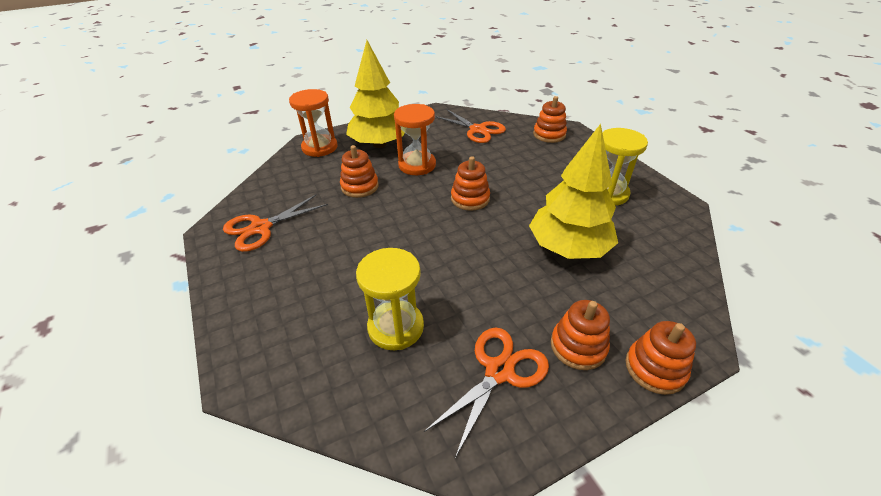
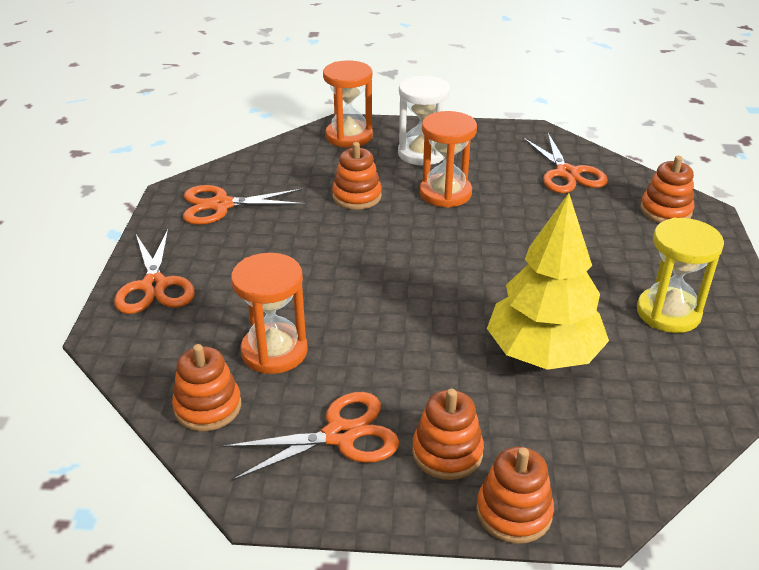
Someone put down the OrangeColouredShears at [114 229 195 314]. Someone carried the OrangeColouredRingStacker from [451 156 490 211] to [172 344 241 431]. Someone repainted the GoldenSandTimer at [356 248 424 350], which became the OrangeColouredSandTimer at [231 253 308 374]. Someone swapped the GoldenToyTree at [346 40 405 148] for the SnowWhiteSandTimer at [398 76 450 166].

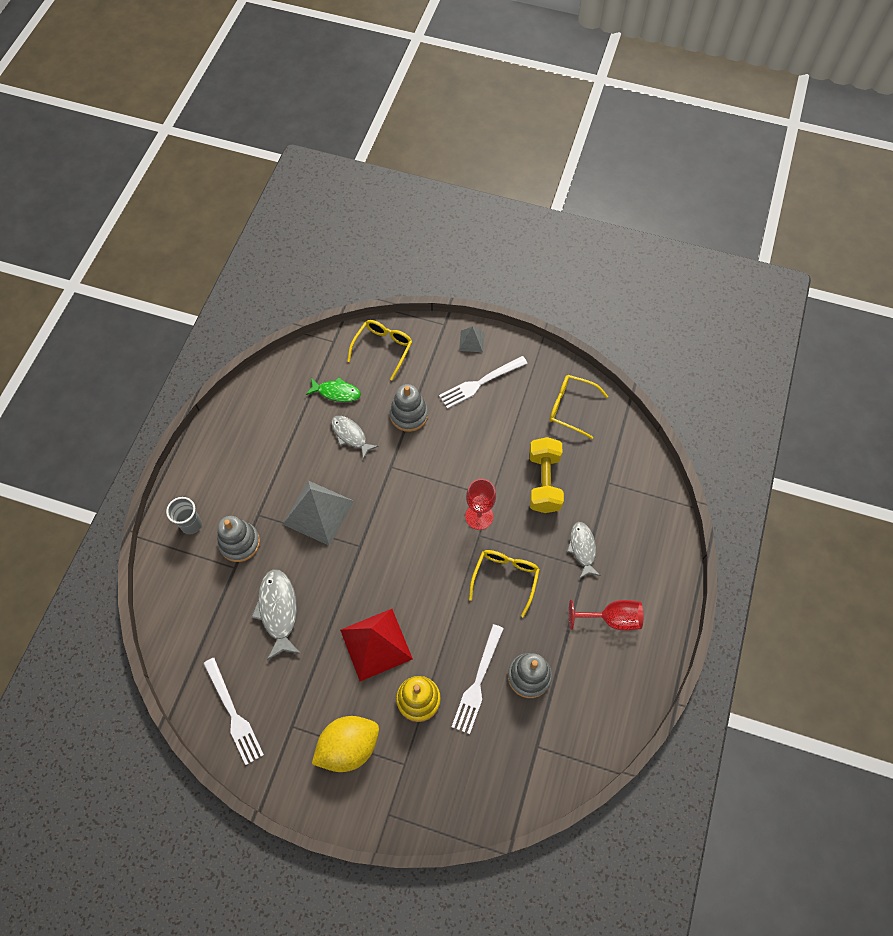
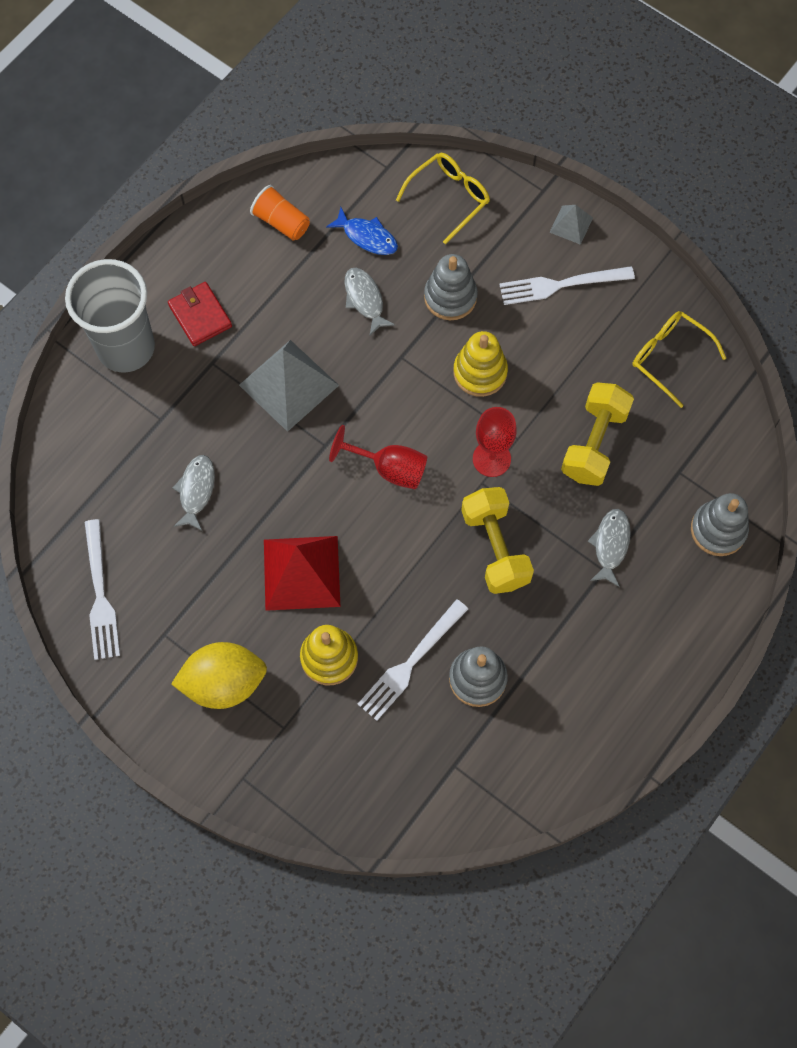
Someone scaled the GrayTumbler at [166 497 202 534] by 2.07. Someone put down the ScarletBillfold at [168 282 232 346]. Someone scaled the GrayFishFigure at [251 569 301 660] by 0.67. Someone put down the OrangeColouredTumbler at [250 185 310 241]. Someone repainted the LeafGreenFishFigure at [306 377 361 402], which became the CobaltFishFigure at [326 207 398 255]. Someone carried the ScarletGoblet from [569 600 643 631] to [329 425 427 489]. Someone put down the GoldenRingStacker at [453 331 508 397]. Someone swapped the GoldenGlasses at [469 550 540 617] for the GoldenHandWeight at [461 487 534 594]. Someone carried the GrayRingStacker from [217 516 260 562] to [691 493 749 556].

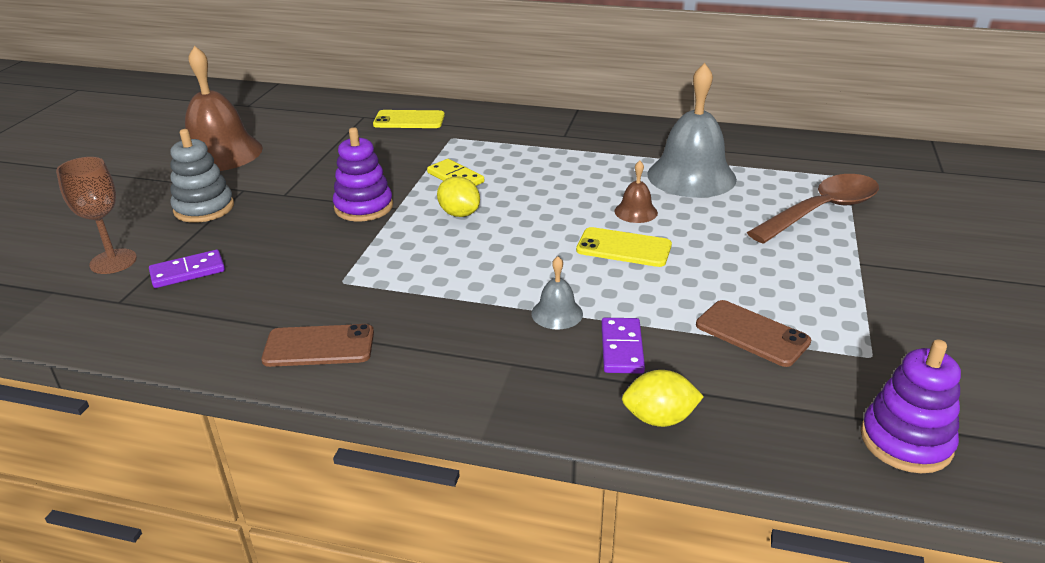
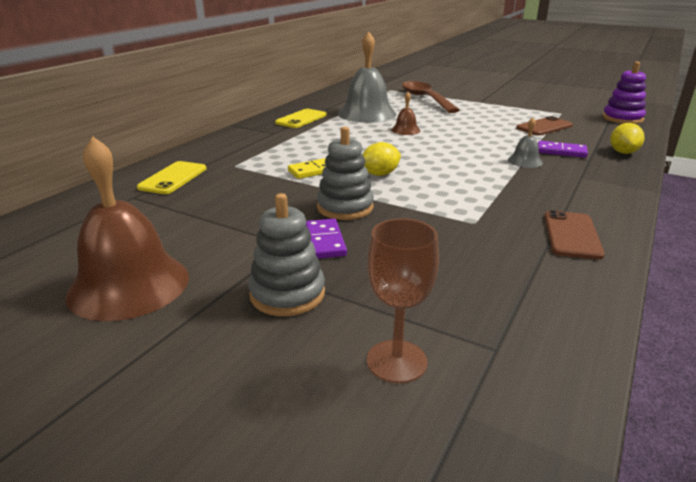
Someone carried the GoldenSmartphone from [576 227 672 267] to [275 109 327 128]. Someone carried the PurpleDominoPiece from [149 250 225 288] to [306 219 347 259]. Someone repainted the PurpleRingStacker at [333 127 393 222], which became the GrayRingStacker at [317 127 374 220].

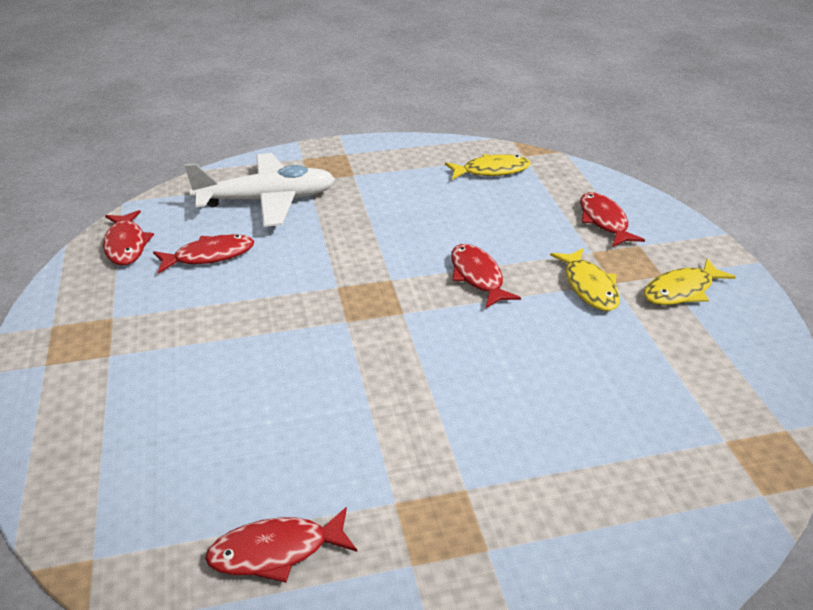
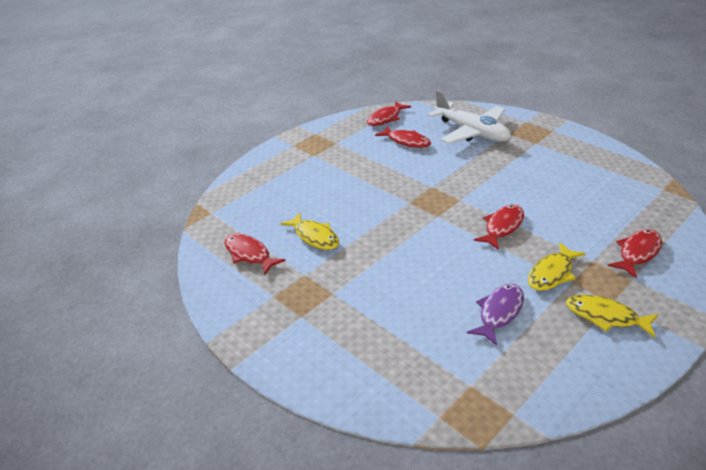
Someone carried the GoldenFishFigure from [445 154 531 180] to [280 212 339 250]. Someone put down the PurpleFishFigure at [467 283 524 346].

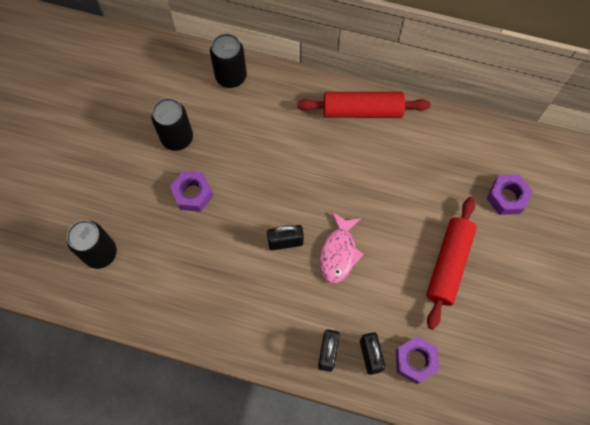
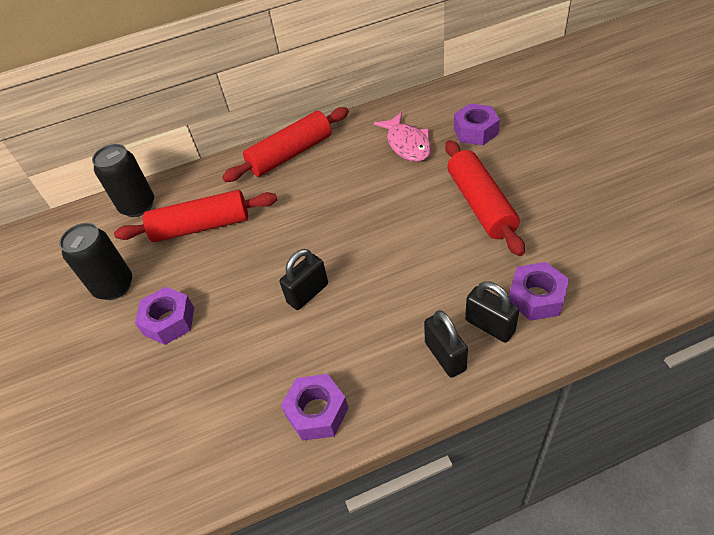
Someone put down the ScarletPastryRoller at [114 190 277 242]. Someone put down the PurpleHexNut at [281 374 348 441]. Someone carried the RosyFishFigure from [319 212 364 283] to [374 112 431 162]. Someone took away the EbonyTin at [67 220 117 269].

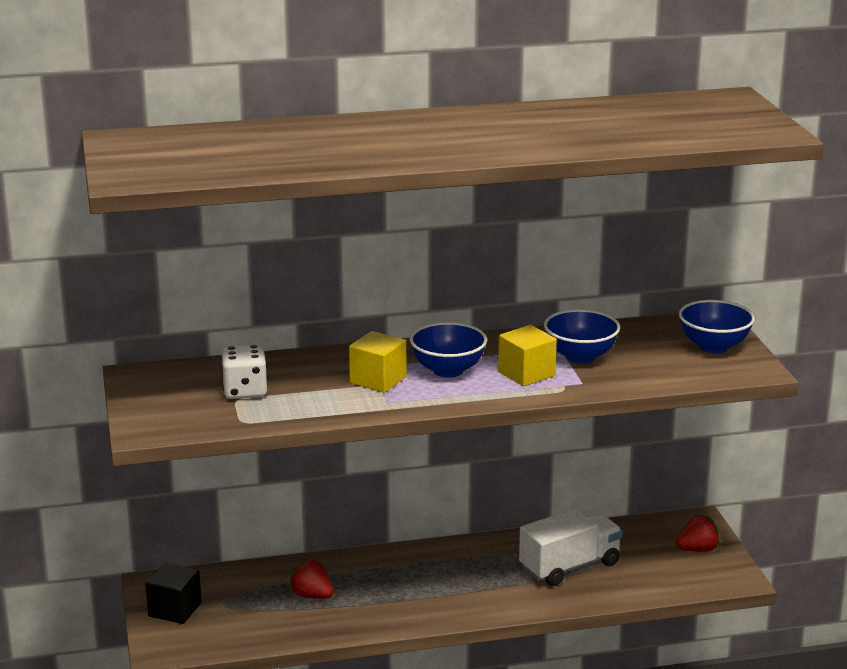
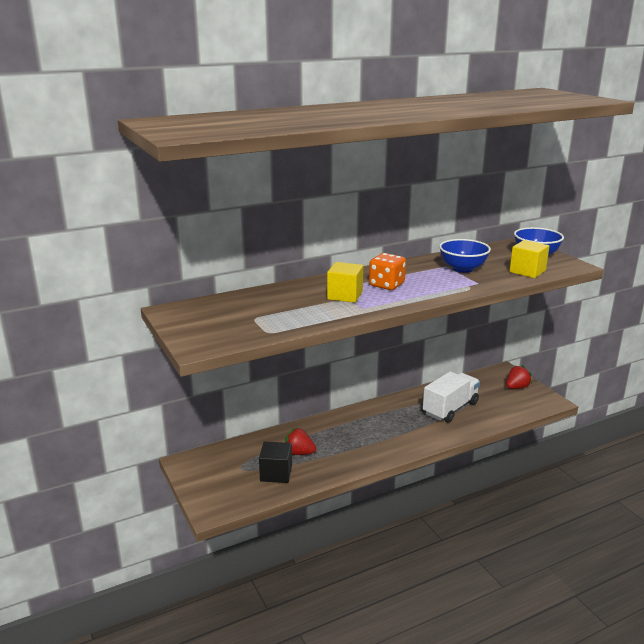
Someone carried the EbonyBlock from [145 563 202 624] to [259 441 292 483]. Someone swapped the CobaltDeepDish at [410 322 487 378] for the OrangeColouredDice at [369 253 406 290]. Someone carried the GoldenBlock from [498 325 557 386] to [509 240 549 278]. Someone took away the SnowWhiteDice at [221 344 267 399].

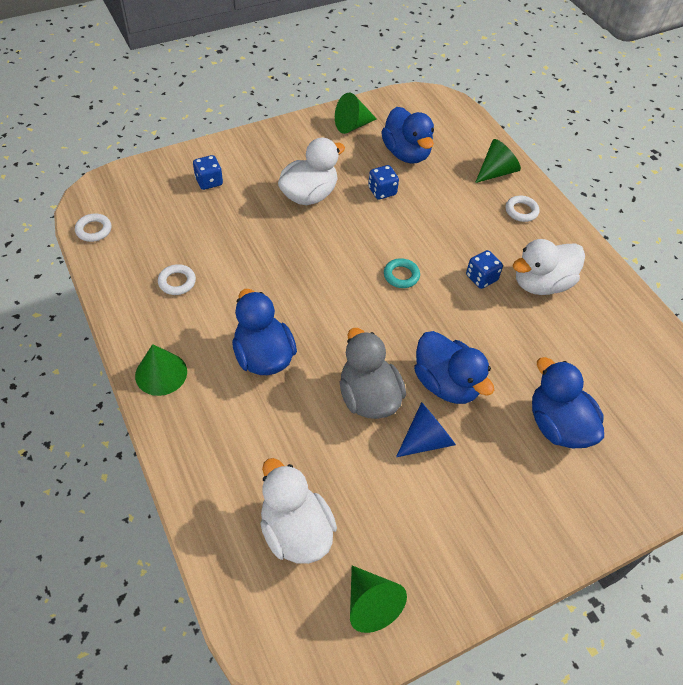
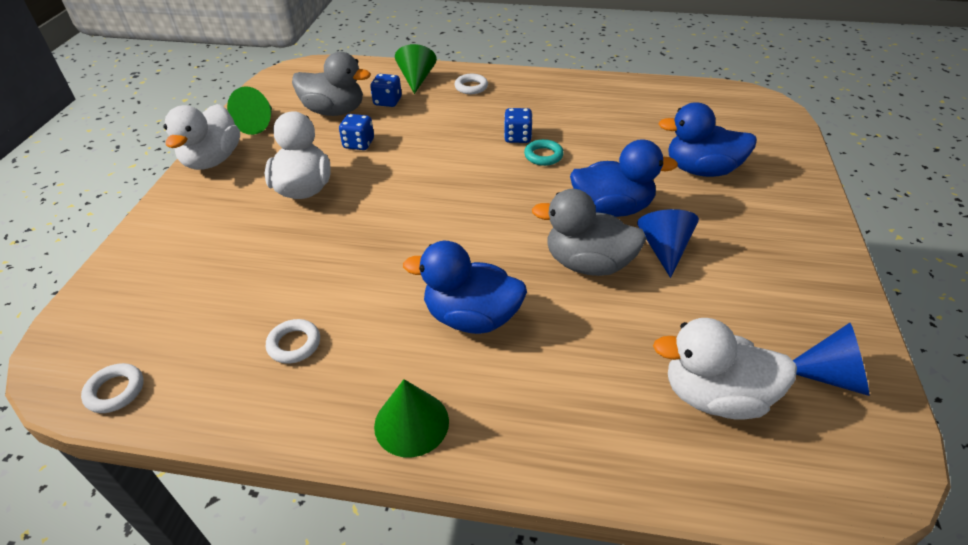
Someone carried the SnowWhiteDuck from [513 239 585 295] to [164 104 240 170]. Someone repainted the CobaltDuck at [381 107 434 164], which became the GrayDuck at [292 52 371 116]. Someone carried the CobaltDice from [193 155 223 190] to [370 74 402 107]. Someone carried the AquaTorus from [384 258 420 288] to [524 139 564 166]. Someone repainted the LeafGreenCone at [350 565 407 633], which became the CobaltCone at [793 323 869 396].

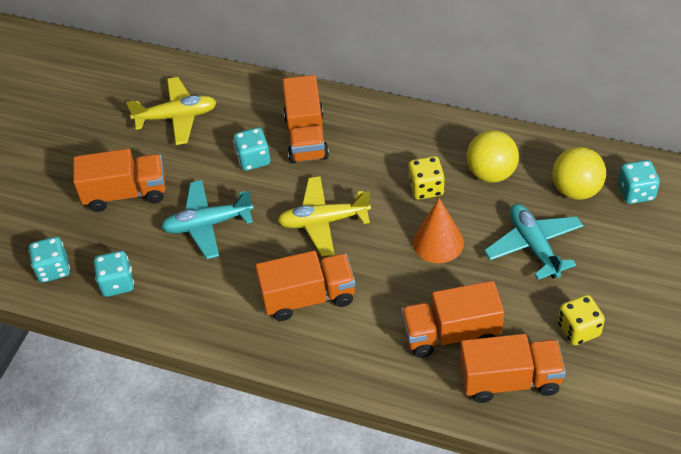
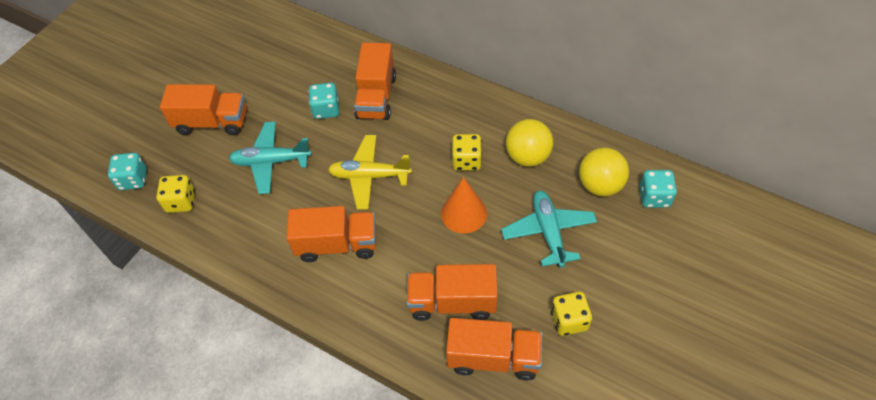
Someone repainted the AquaDice at [94 251 134 297], which became the GoldenDice at [156 175 195 213]. Someone took away the GoldenToyPlane at [126 77 217 145].

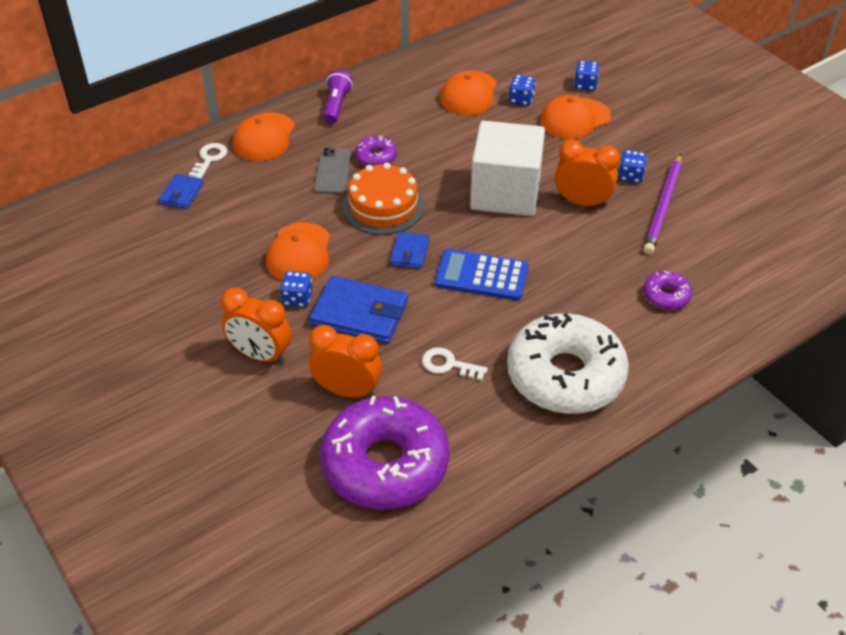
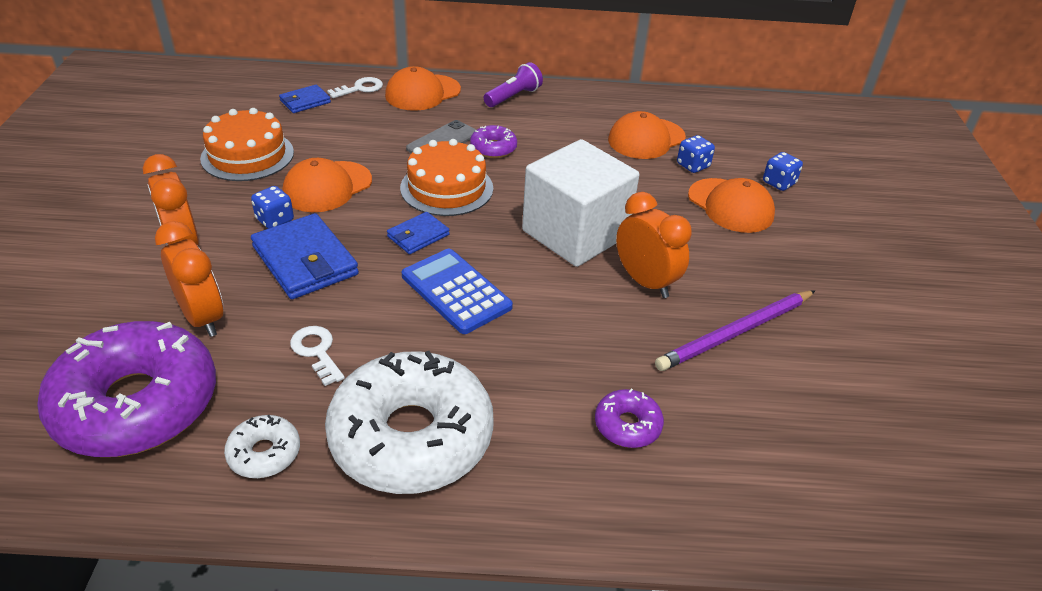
Someone put down the OrangeColouredLayerCake at [200 108 294 181]. Someone put down the SnowWhiteDoughnut at [224 415 300 478]. Someone rotated the OrangeColouredPeakedCap at [540 95 611 139] by 135 degrees counterclockwise. Someone took away the CobaltDice at [618 150 647 183].

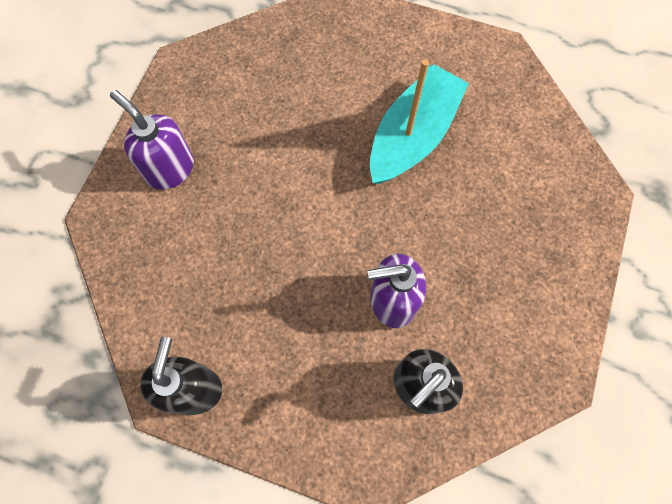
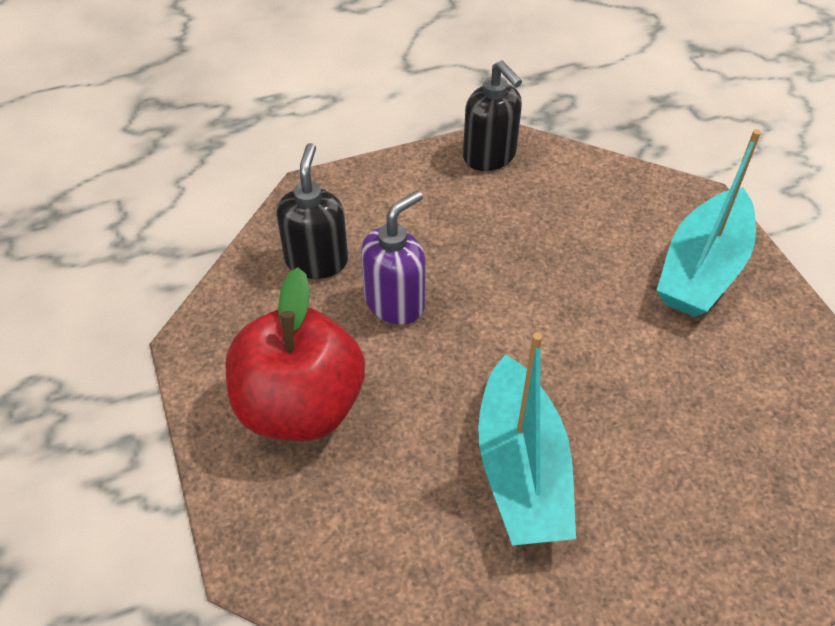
Someone put down the ScarletToyApple at [226 267 365 441]. Someone swapped the PurplePumpBottle at [110 90 194 190] for the AquaSailboat at [657 129 761 317].

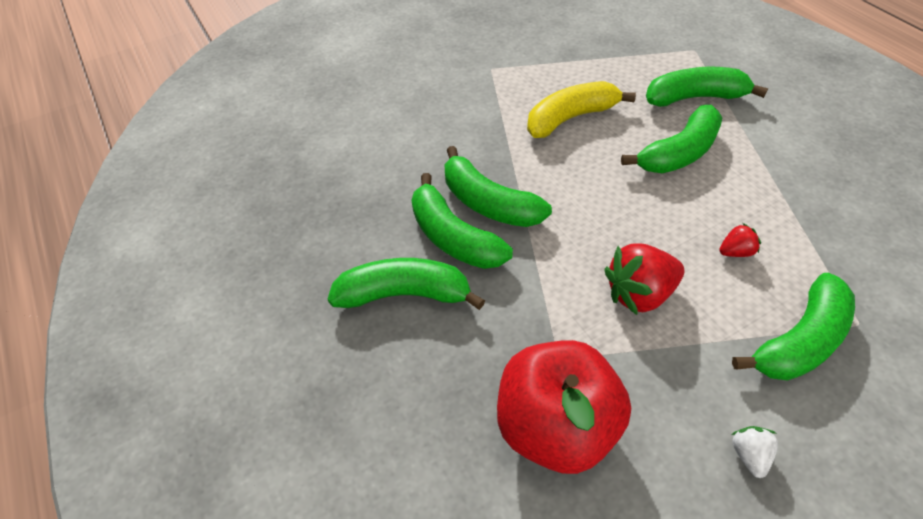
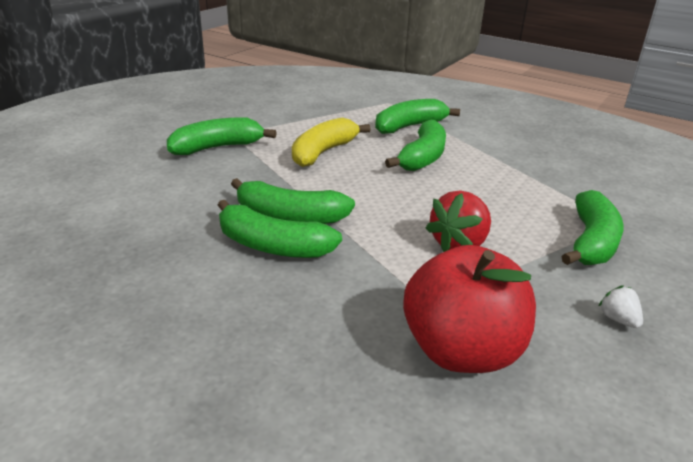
Someone carried the LeafGreenBananaFruit from [328 258 485 310] to [167 117 277 155]. Someone took away the ScarletToyStrawberry at [719 223 761 257].

